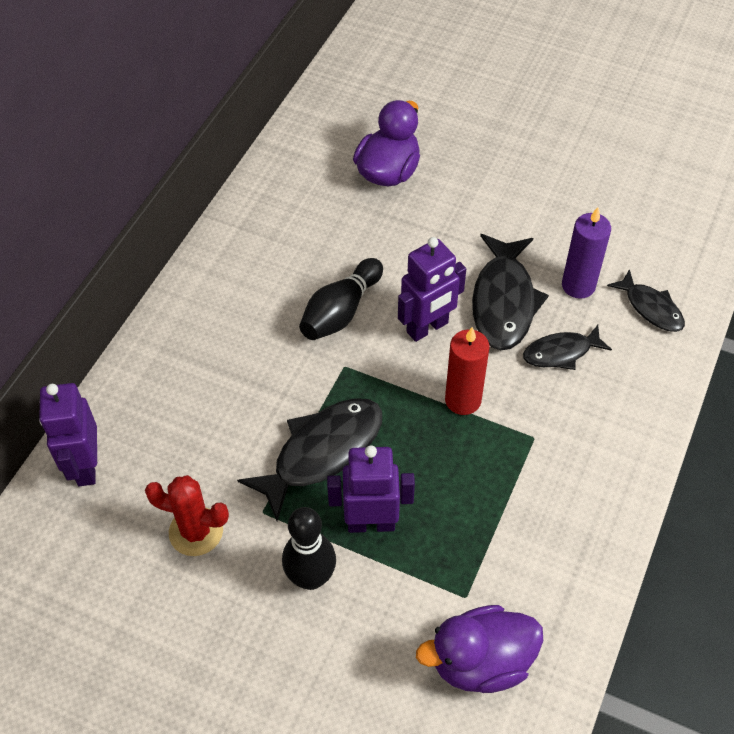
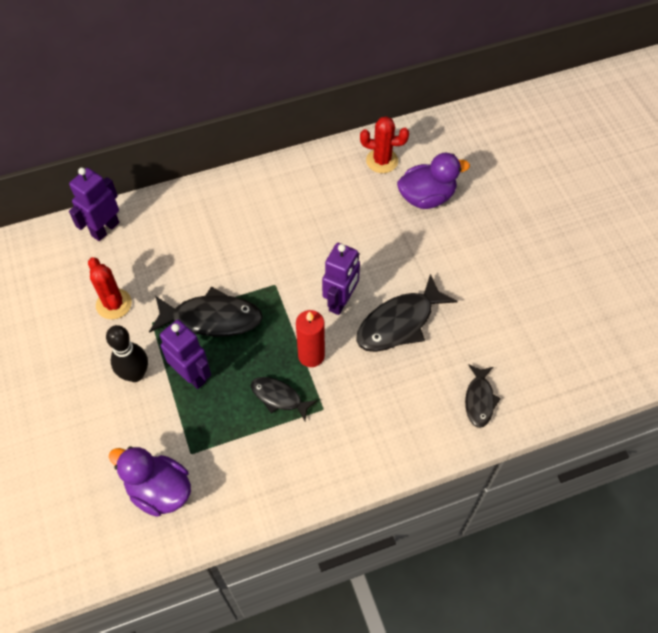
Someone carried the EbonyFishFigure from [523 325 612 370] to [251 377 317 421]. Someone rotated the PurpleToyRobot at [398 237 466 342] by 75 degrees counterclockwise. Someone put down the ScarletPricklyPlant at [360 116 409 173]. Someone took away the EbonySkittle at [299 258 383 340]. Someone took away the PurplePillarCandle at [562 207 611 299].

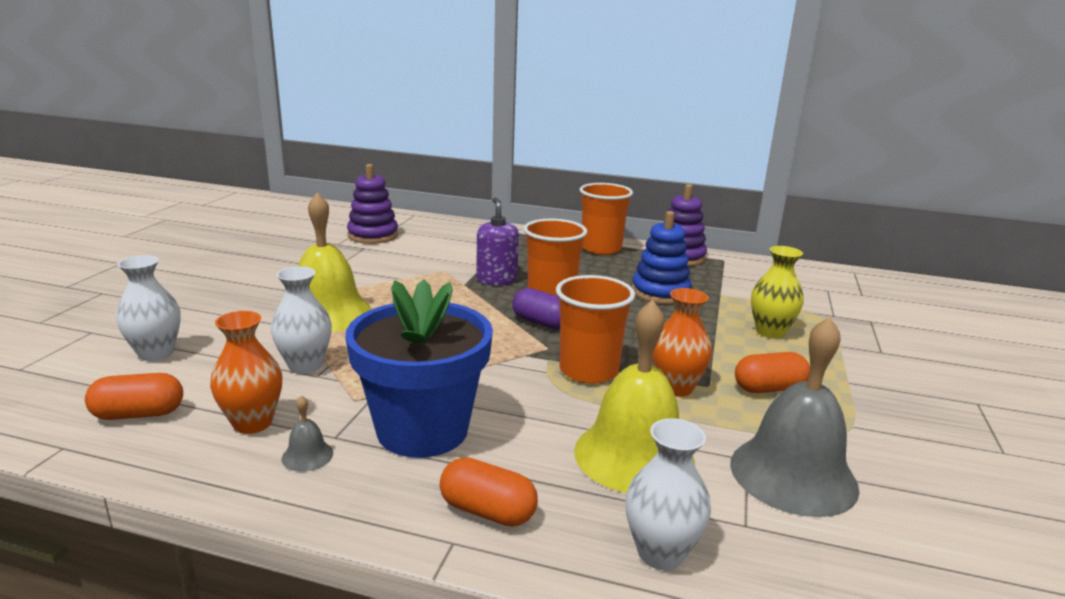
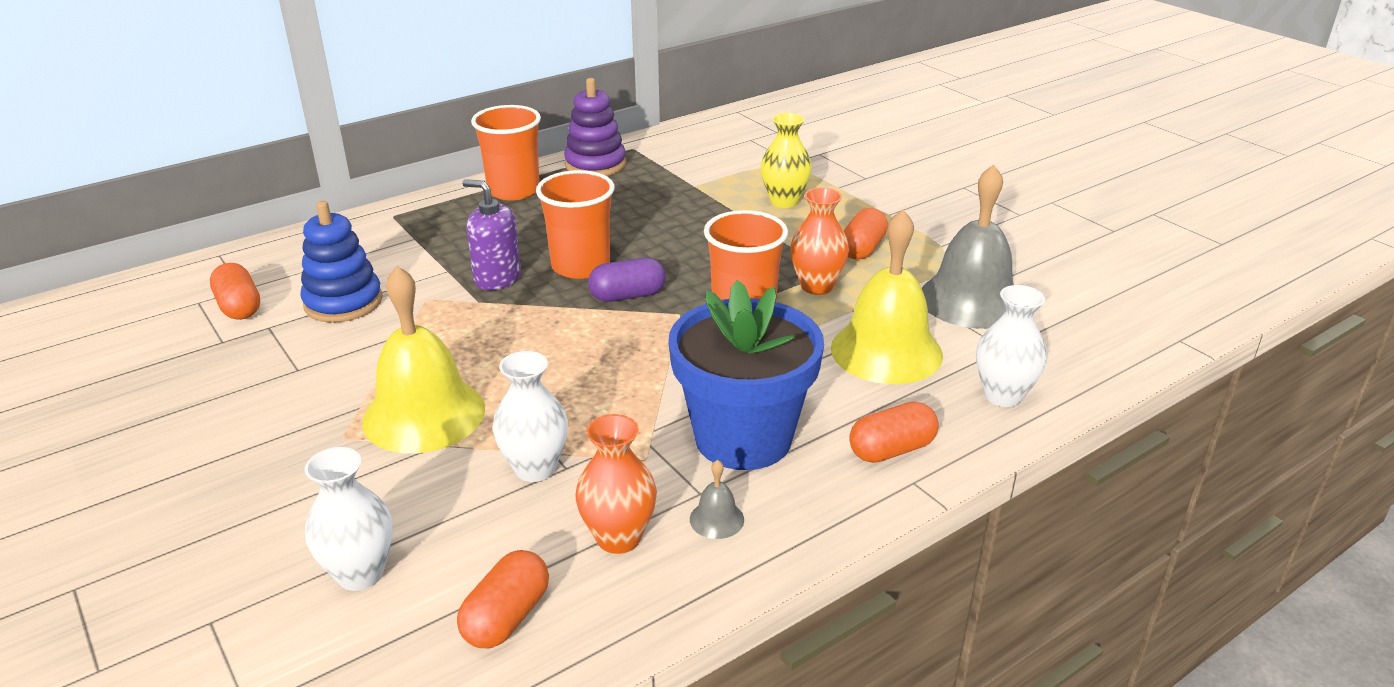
Someone swapped the PurpleRingStacker at [347 164 398 244] for the OrangeColouredPillShape at [210 263 260 320]. Someone carried the CobaltRingStacker from [632 211 691 304] to [300 201 383 323].

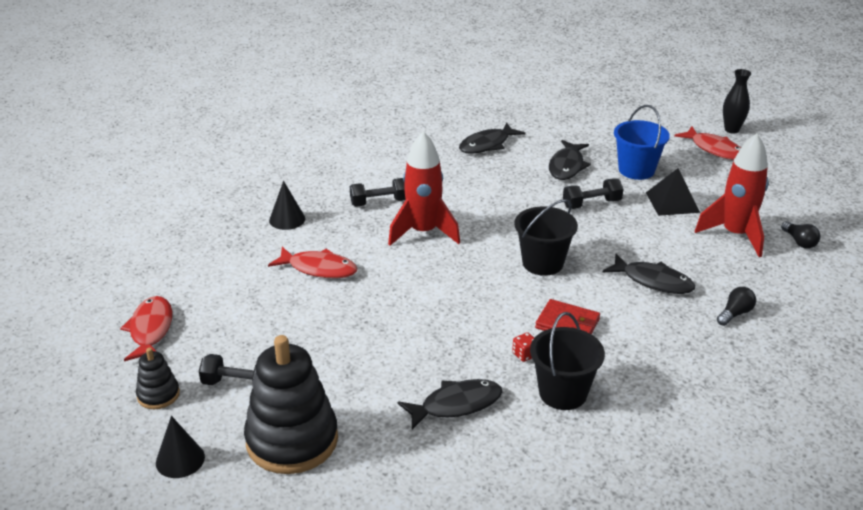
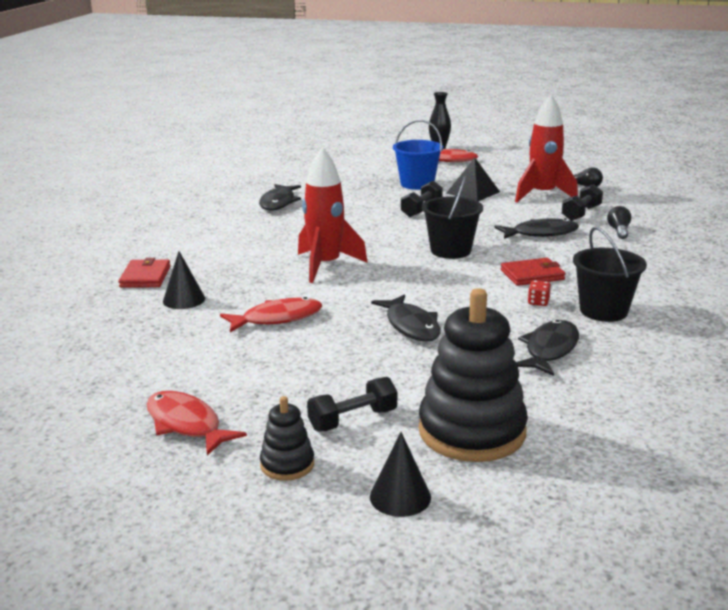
Someone put down the ScarletBillfold at [119 258 171 288]. Someone carried the EbonyFishFigure from [549 140 591 180] to [371 294 441 342]. Someone carried the EbonyHandWeight from [350 178 406 207] to [562 184 603 221].

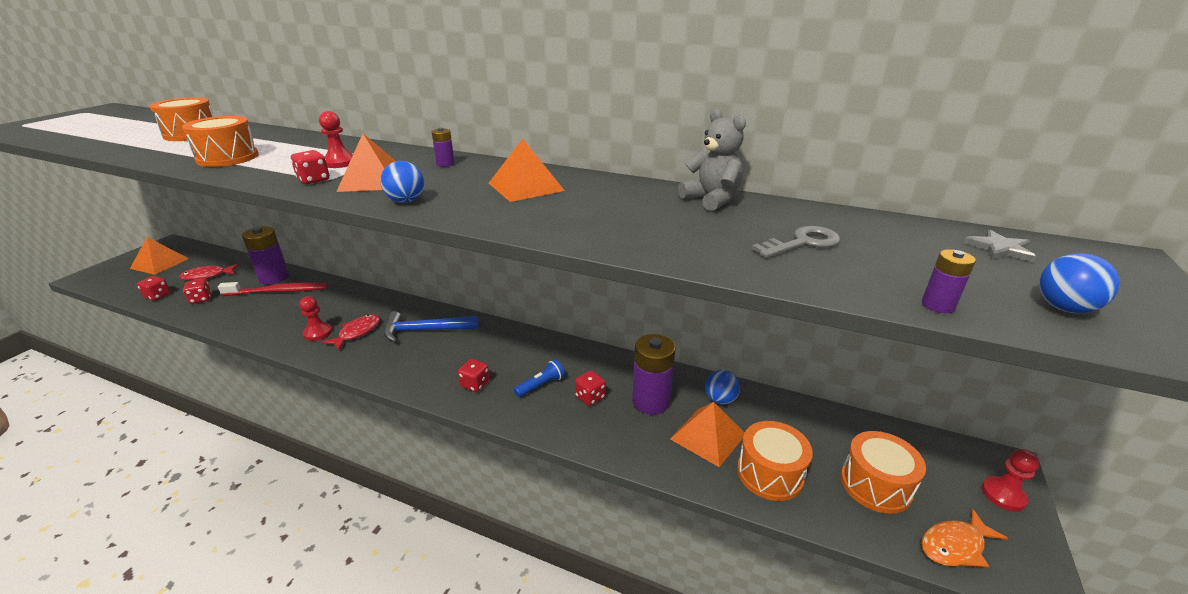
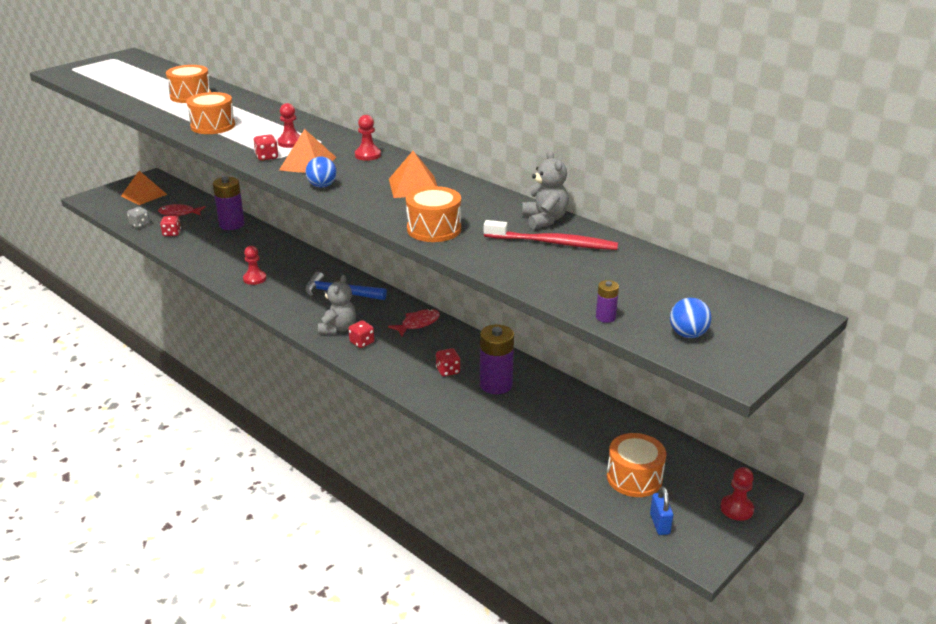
Someone repainted the ScarletDice at [137 276 171 301], which became the GrayDice at [127 207 150 228]. Someone put down the GrayTeddy at [318 275 356 334]. Someone swapped the PurpleAaBattery at [432 128 455 167] for the ScarletGamePawn at [355 115 381 161]. Someone carried the ScarletFishFigure from [322 314 380 350] to [388 309 440 336]. Someone carried the OrangeColouredDrum from [737 421 813 501] to [406 186 461 242]. Someone carried the ScarletDentalBrush from [218 282 329 296] to [484 220 618 250]. Someone swapped the OrangeColouredFishFigure at [921 509 1008 567] for the CobaltPadlock at [650 487 673 535]. Someone took away the CobaltFlashlight at [514 359 565 397]. Someone took away the OrangeColouredPyramid at [670 402 745 467]. Someone took away the CobaltSphere at [705 370 740 405]. Someone took away the GrayKey at [751 226 840 258]. Someone took away the GrayStarShape at [963 230 1036 262].

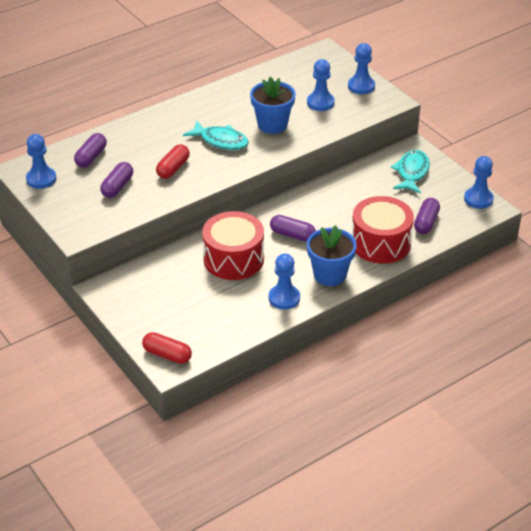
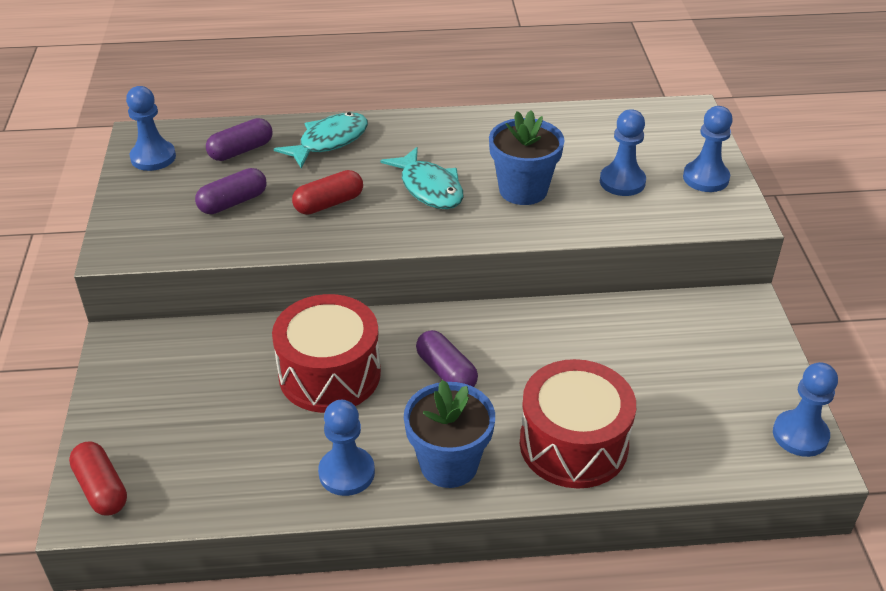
Someone carried the AquaFishFigure from [391 150 430 194] to [274 112 368 168]. Someone took away the PurplePillShape at [414 198 440 234].

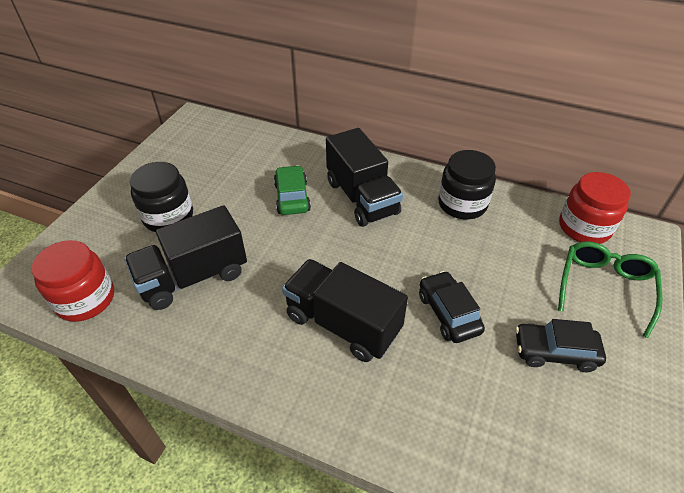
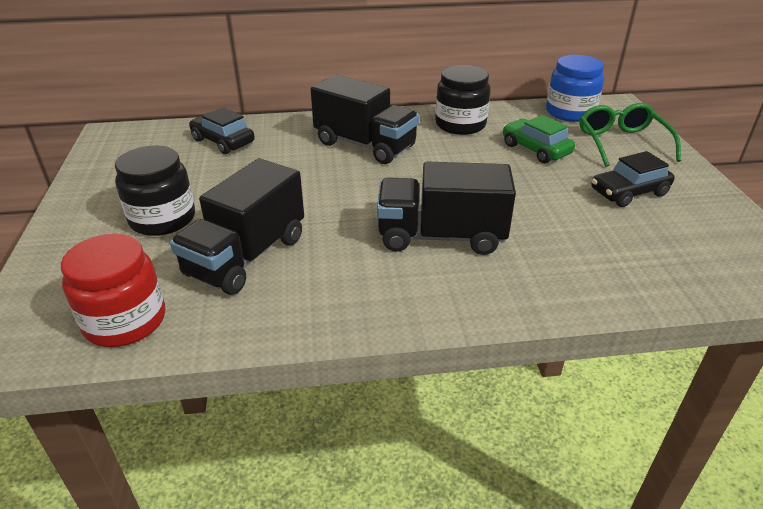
Someone carried the EbonyAutomobile from [419 271 485 343] to [189 107 255 154]. Someone carried the LeafGreenAutomobile from [274 165 311 215] to [503 115 575 163]. Someone repainted the ScarletJar at [559 172 631 244], which became the CobaltJar at [546 55 604 122].

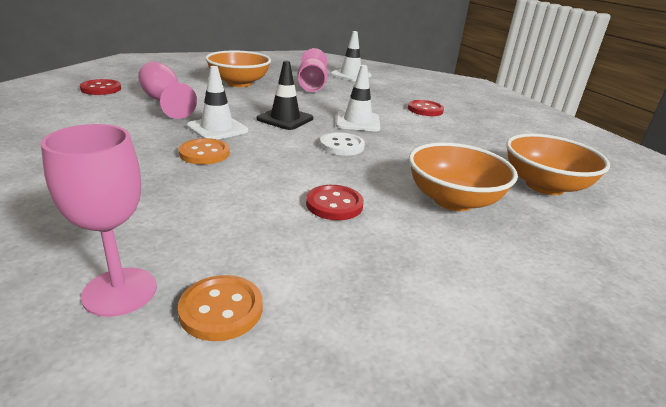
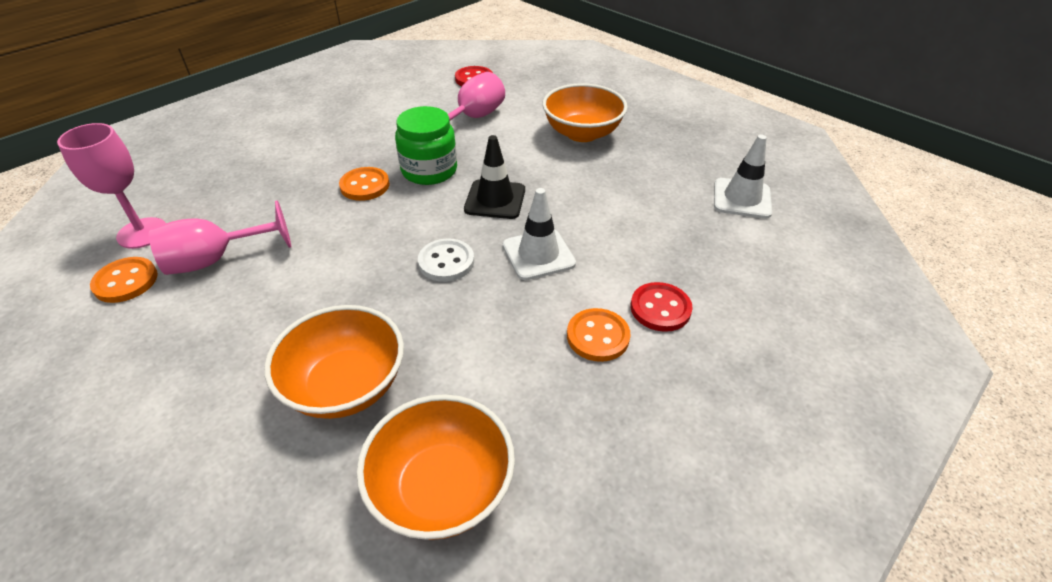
Someone carried the RosyGoblet from [297 48 328 92] to [149 200 292 275]. Someone swapped the SnowWhiteRoadCone at [187 66 248 140] for the LeafGreenJar at [395 106 457 185]. Someone put down the OrangeColouredButton at [567 308 631 362]. Someone took away the ScarletButton at [306 185 364 220].

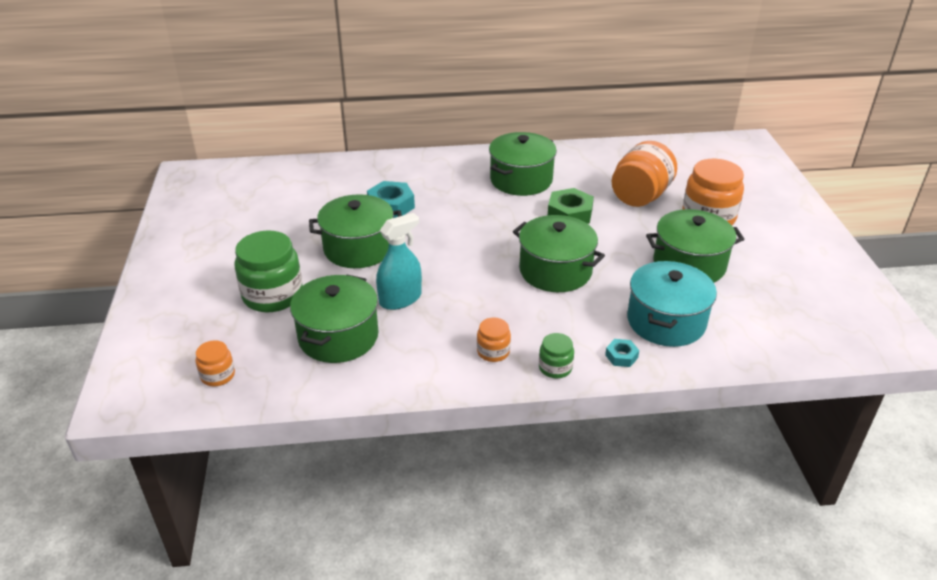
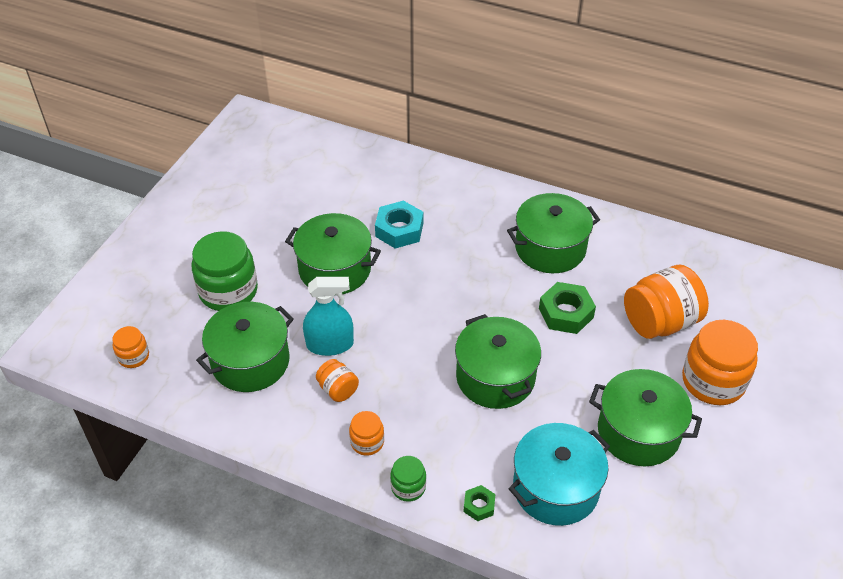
Someone put down the OrangeColouredJar at [316 359 359 402]. Someone repainted the AquaHexNut at [605 339 639 367], which became the LeafGreenHexNut at [464 485 495 521].

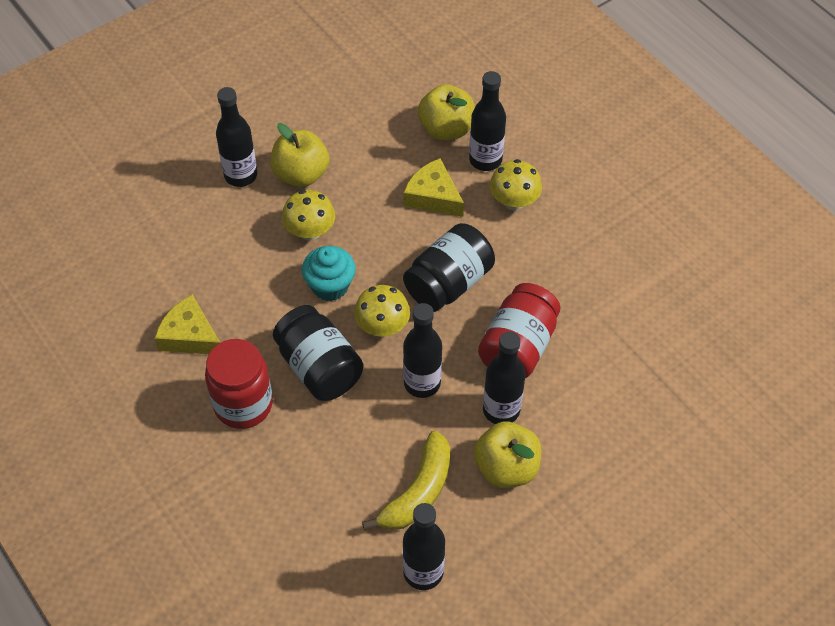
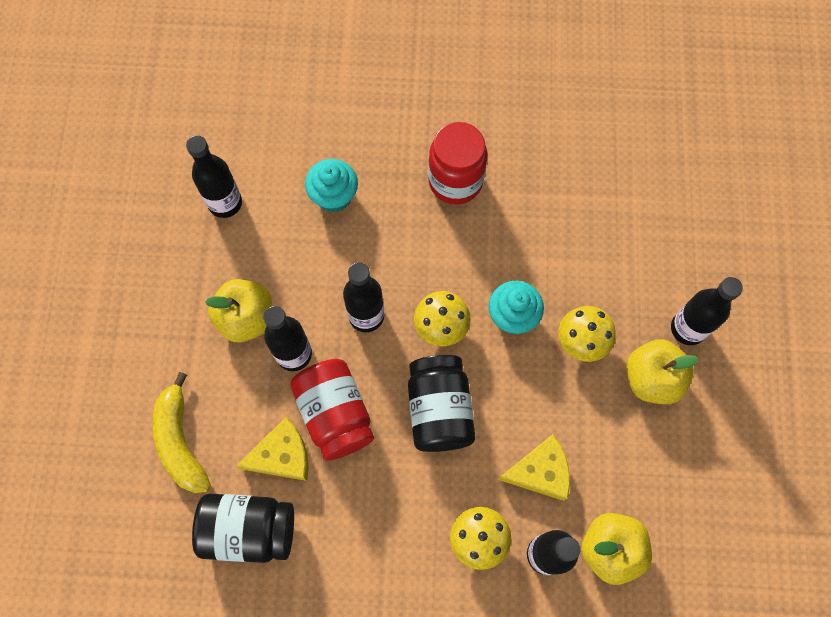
Someone carried the GoldenBananaFruit from [362 430 450 530] to [153 372 211 493]. Someone carried the EbonyJar from [273 305 364 401] to [192 494 294 563]. Someone carried the GoldenCheese from [154 295 220 354] to [237 416 309 481]. Someone put down the AquaFairyCake at [305 159 358 212].

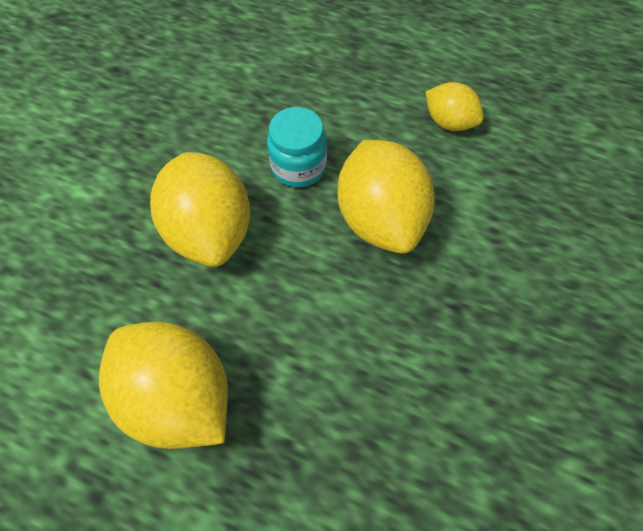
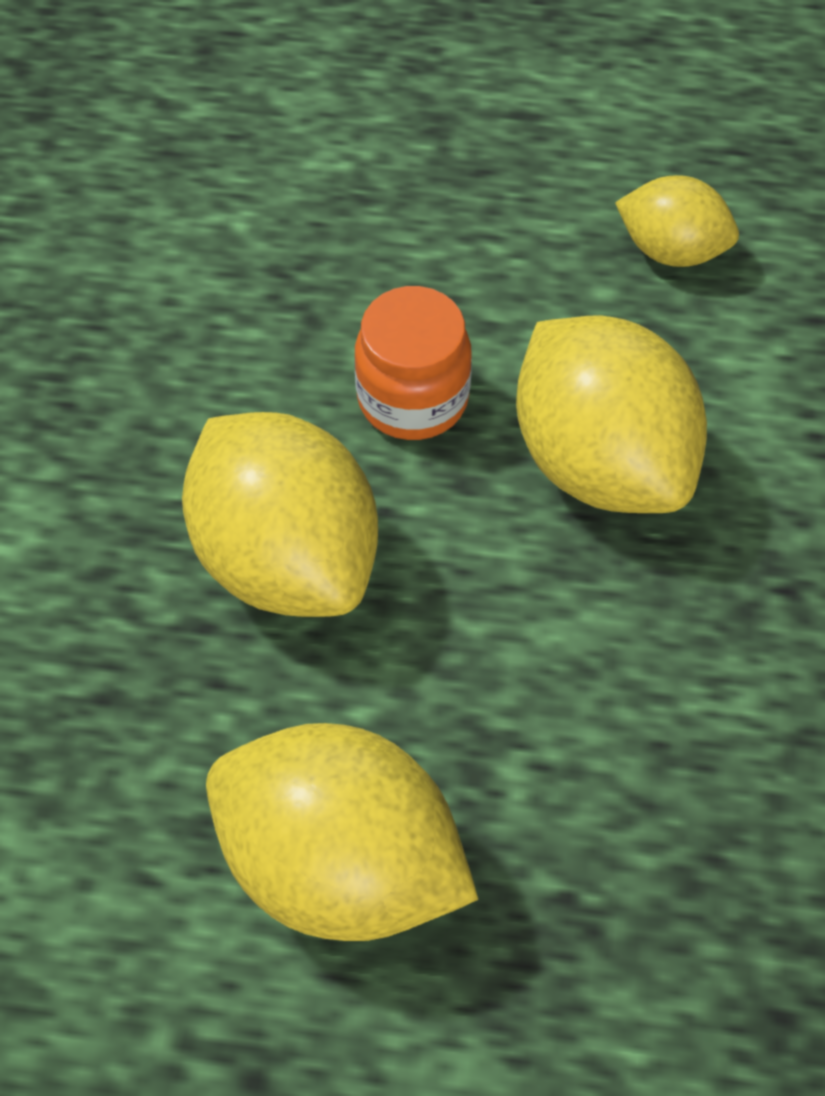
Someone repainted the AquaJar at [267 107 327 188], which became the OrangeColouredJar at [355 286 472 440].

